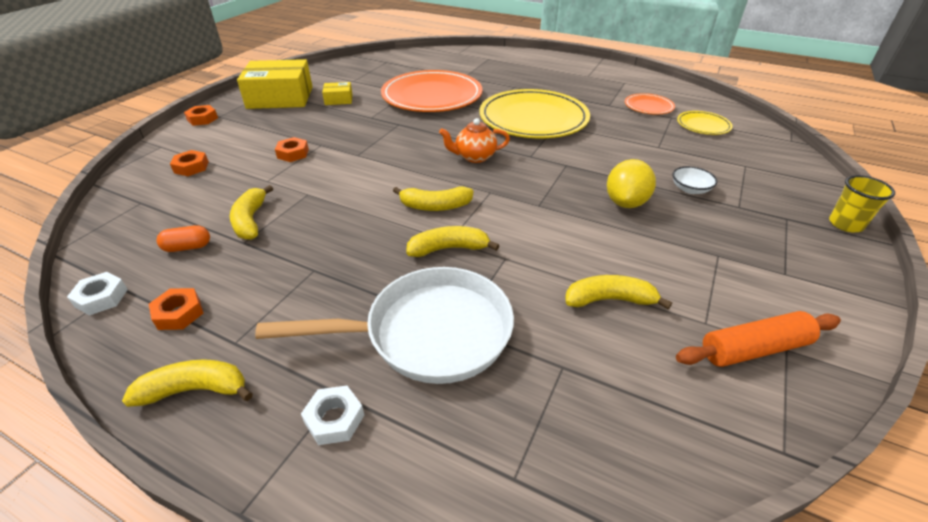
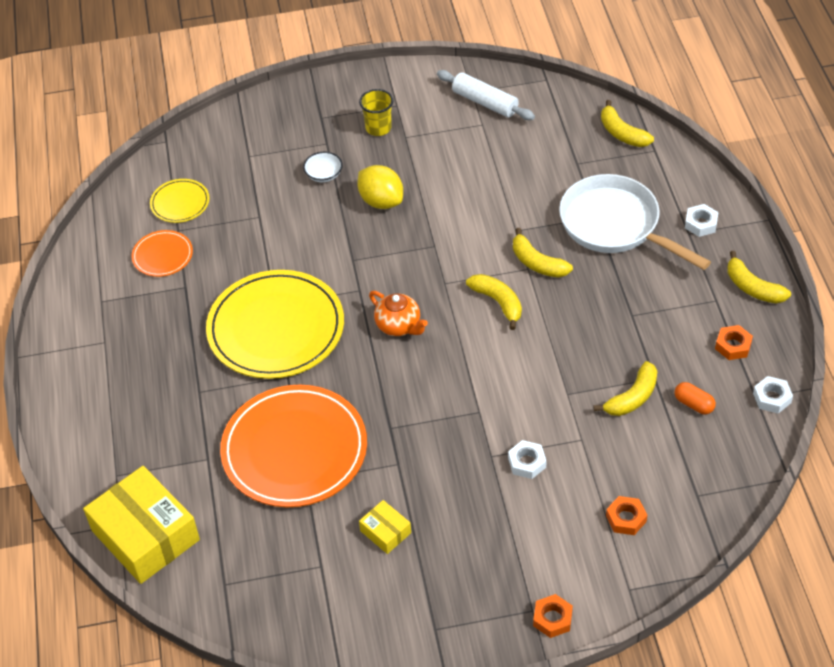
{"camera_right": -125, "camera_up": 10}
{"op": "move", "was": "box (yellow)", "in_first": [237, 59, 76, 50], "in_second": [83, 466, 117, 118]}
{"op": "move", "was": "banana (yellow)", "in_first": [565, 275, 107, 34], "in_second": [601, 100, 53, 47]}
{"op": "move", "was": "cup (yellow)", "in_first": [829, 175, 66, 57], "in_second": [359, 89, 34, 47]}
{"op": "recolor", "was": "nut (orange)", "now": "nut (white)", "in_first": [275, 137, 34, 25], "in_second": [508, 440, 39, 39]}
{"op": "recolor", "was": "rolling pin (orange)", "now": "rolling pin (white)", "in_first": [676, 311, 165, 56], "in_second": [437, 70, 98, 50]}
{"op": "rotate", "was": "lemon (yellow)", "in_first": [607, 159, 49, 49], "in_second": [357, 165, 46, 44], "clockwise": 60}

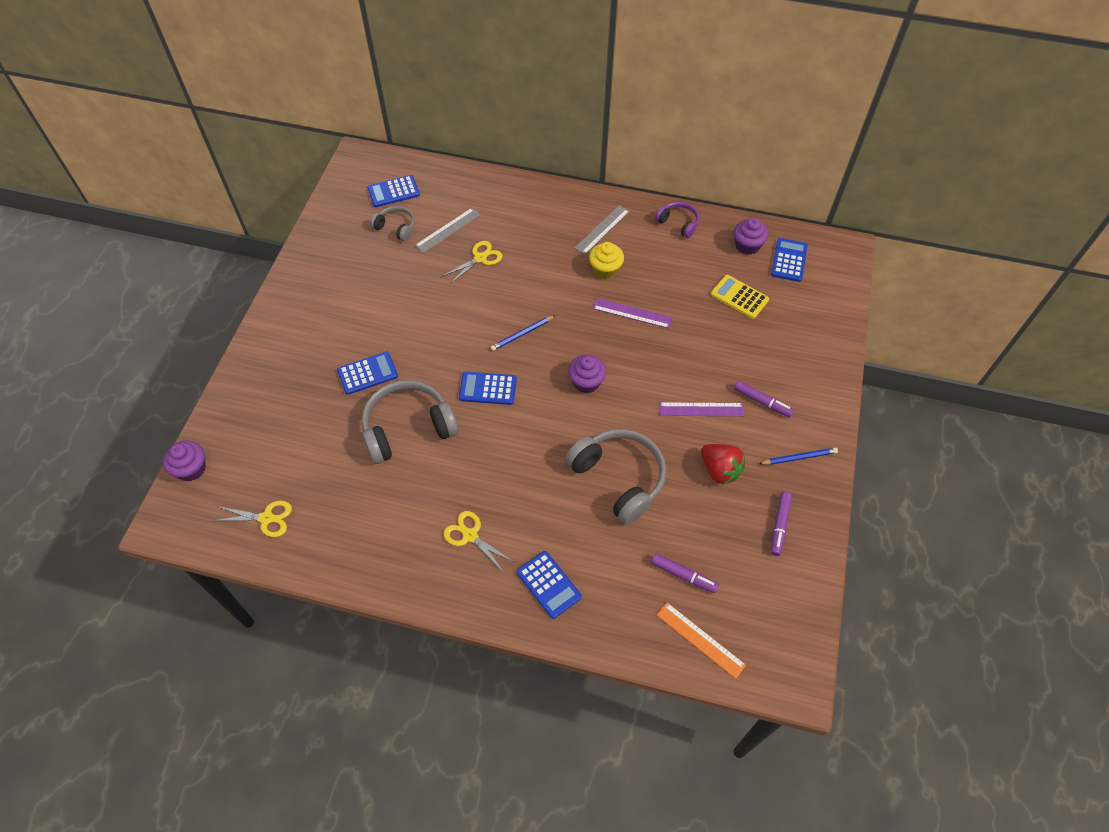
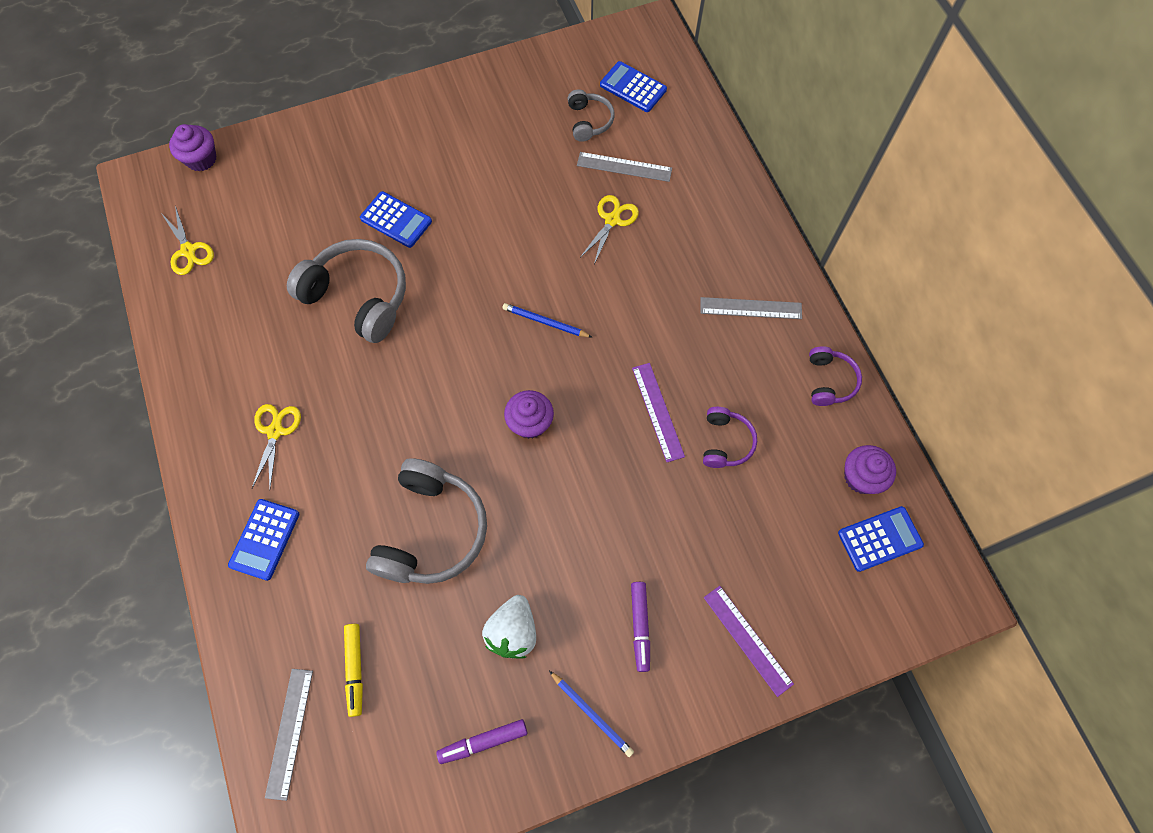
{"camera_right": 55, "camera_up": 10}
{"op": "delete", "was": "calculator (blue)", "in_first": [459, 372, 58, 33]}
{"op": "delete", "was": "cupcake (yellow)", "in_first": [589, 242, 35, 37]}
{"op": "delete", "was": "calculator (yellow)", "in_first": [711, 275, 58, 44]}
{"op": "insert", "now": "headphones (purple)", "in_second": [703, 407, 54, 61]}
{"op": "move", "was": "ruler (purple)", "in_first": [659, 402, 86, 14], "in_second": [704, 586, 90, 111]}
{"op": "recolor", "was": "marker (purple)", "now": "marker (yellow)", "in_first": [651, 553, 68, 40], "in_second": [344, 624, 19, 93]}
{"op": "recolor", "was": "ruler (orange)", "now": "ruler (grey)", "in_first": [657, 603, 89, 76], "in_second": [265, 669, 48, 132]}
{"op": "recolor", "was": "strawberry (red)", "now": "strawberry (white)", "in_first": [701, 444, 44, 41], "in_second": [482, 595, 54, 64]}
{"op": "rotate", "was": "scissors (yellow)", "in_first": [443, 241, 60, 43], "in_second": [580, 195, 59, 69], "clockwise": -75}

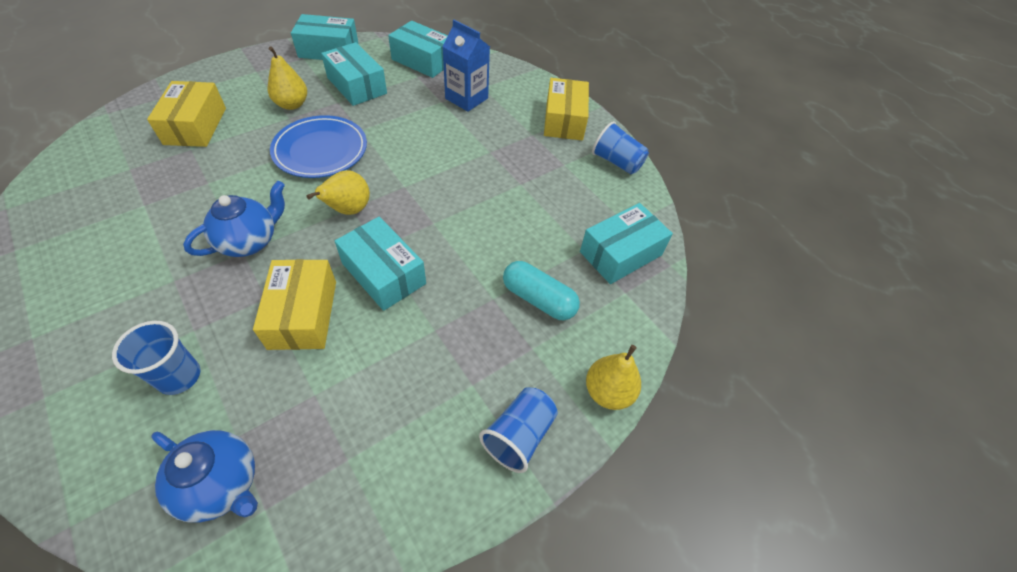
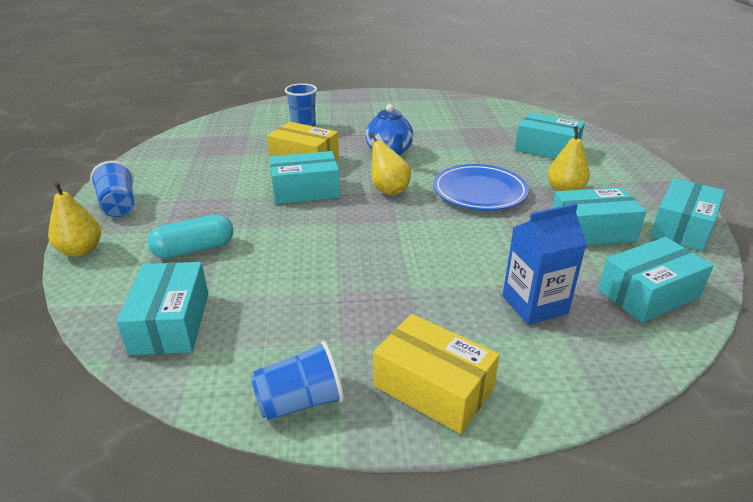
{"camera_right": 125, "camera_up": -20}
{"op": "delete", "was": "teapot (blue)", "in_first": [151, 430, 107, 93]}
{"op": "recolor", "was": "box (yellow)", "now": "box (turquoise)", "in_first": [147, 81, 79, 66], "in_second": [515, 112, 70, 47]}

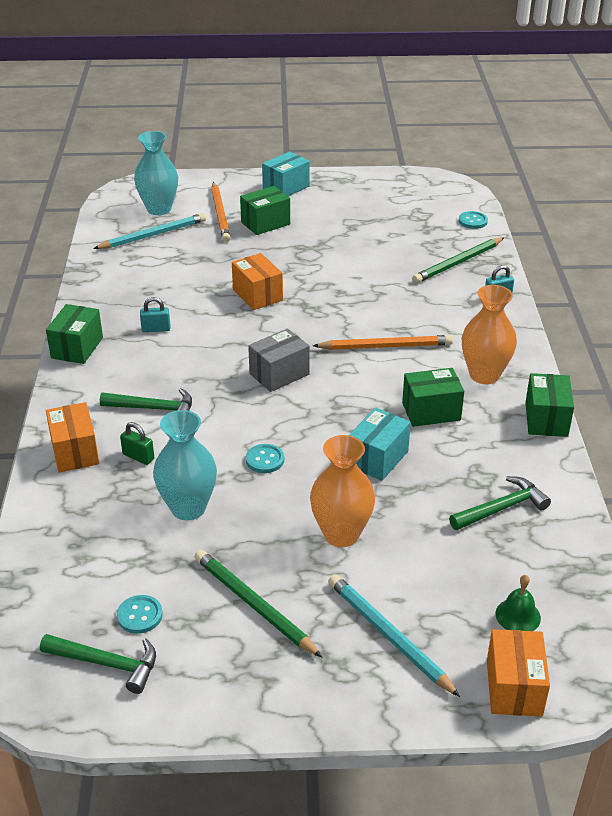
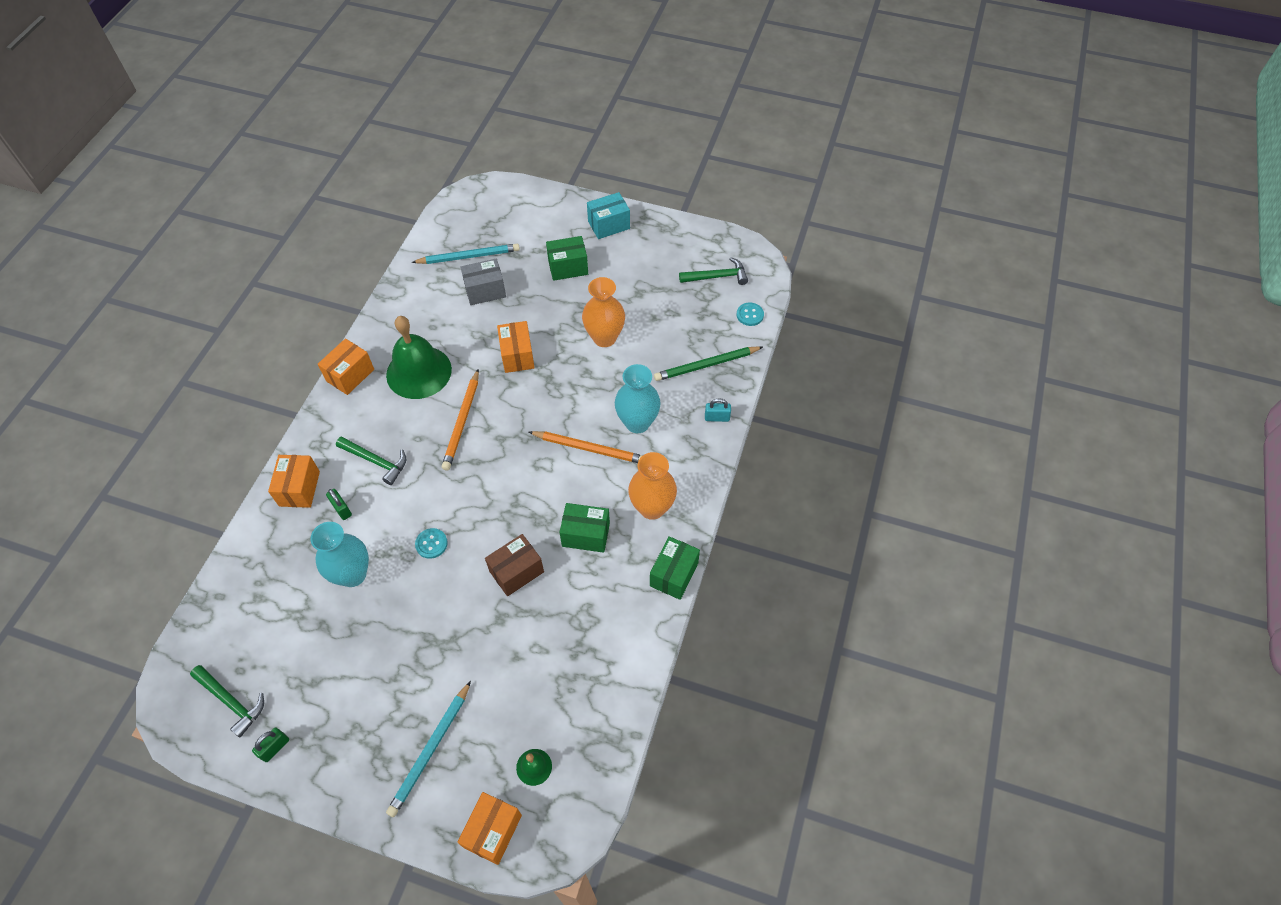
{"camera_right": 20, "camera_up": 20}
{"op": "delete", "was": "button (turquoise)", "in_first": [117, 595, 46, 39]}
{"op": "delete", "was": "pencil (green)", "in_first": [195, 550, 127, 107]}
{"op": "insert", "now": "padlock (green)", "in_second": [252, 728, 37, 34]}
{"op": "move", "was": "vase (turquoise)", "in_first": [134, 131, 44, 84], "in_second": [615, 364, 46, 69]}
{"op": "move", "was": "pencil (orange)", "in_first": [211, 182, 20, 60], "in_second": [442, 369, 37, 101]}
{"op": "move", "was": "box (grey)", "in_first": [248, 328, 62, 64], "in_second": [461, 259, 45, 46]}
{"op": "move", "was": "vase (orange)", "in_first": [310, 435, 65, 112], "in_second": [582, 277, 43, 70]}
{"op": "move", "was": "hammer (green)", "in_first": [449, 476, 102, 54], "in_second": [679, 257, 69, 28]}
{"op": "replace", "was": "padlock (turquoise)", "now": "bell (green)", "in_first": [140, 297, 30, 35], "in_second": [386, 316, 66, 83]}
{"op": "recolor", "was": "box (green)", "now": "box (orange)", "in_first": [46, 304, 57, 60], "in_second": [318, 338, 56, 57]}
{"op": "recolor", "was": "box (turquoise)", "now": "box (brown)", "in_first": [349, 408, 62, 73], "in_second": [485, 534, 59, 62]}
{"op": "rotate", "was": "pencil (turquoise)", "in_first": [328, 574, 132, 123], "in_second": [386, 681, 85, 136], "clockwise": -135}

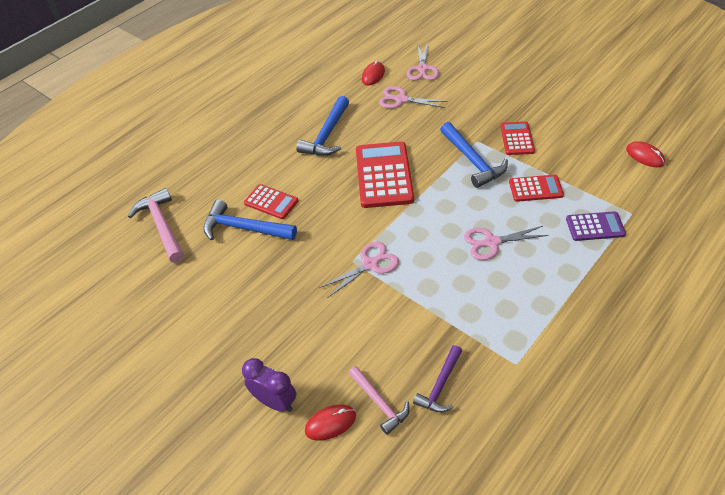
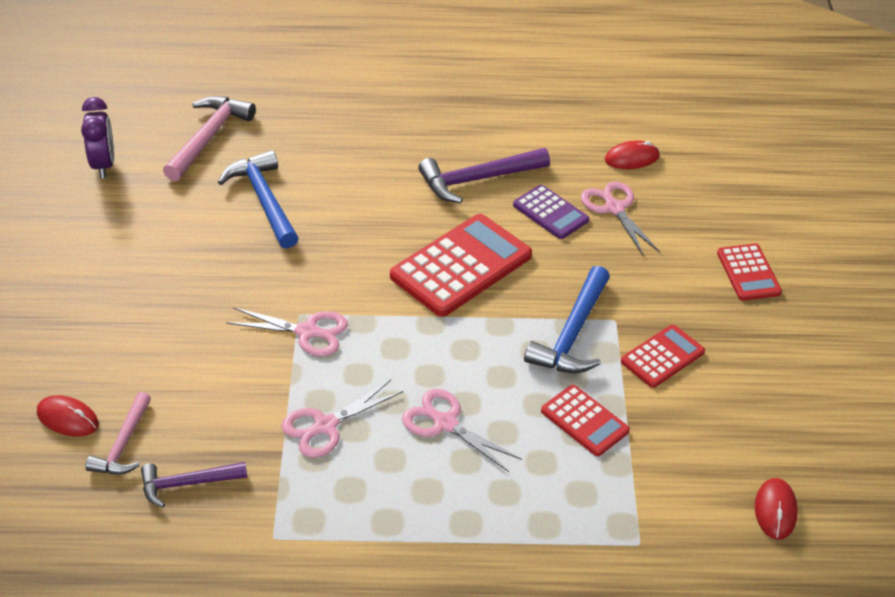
{"camera_right": 45, "camera_up": -5}
{"op": "move", "was": "clock (purple)", "in_first": [242, 358, 54, 54], "in_second": [81, 97, 33, 81]}
{"op": "move", "was": "calculator (red)", "in_first": [244, 184, 54, 35], "in_second": [717, 243, 65, 58]}
{"op": "move", "was": "scissors (pink)", "in_first": [407, 43, 32, 37], "in_second": [281, 380, 122, 78]}
{"op": "move", "was": "calculator (purple)", "in_first": [566, 211, 60, 30], "in_second": [513, 185, 76, 54]}
{"op": "recolor", "was": "hammer (blue)", "now": "hammer (purple)", "in_first": [296, 96, 53, 60], "in_second": [418, 148, 132, 55]}

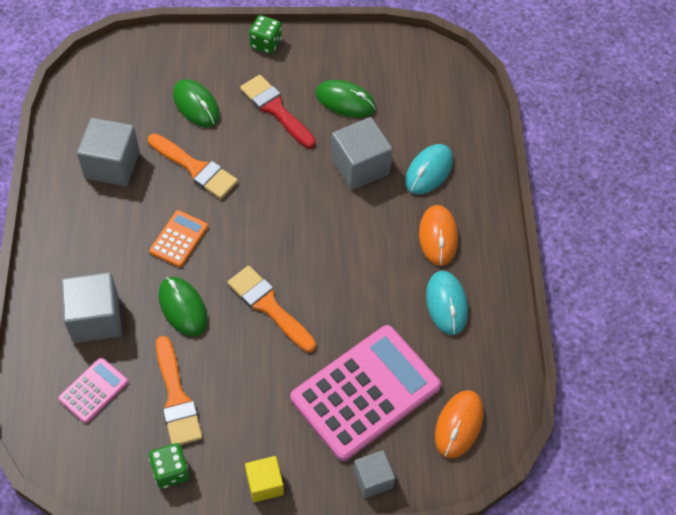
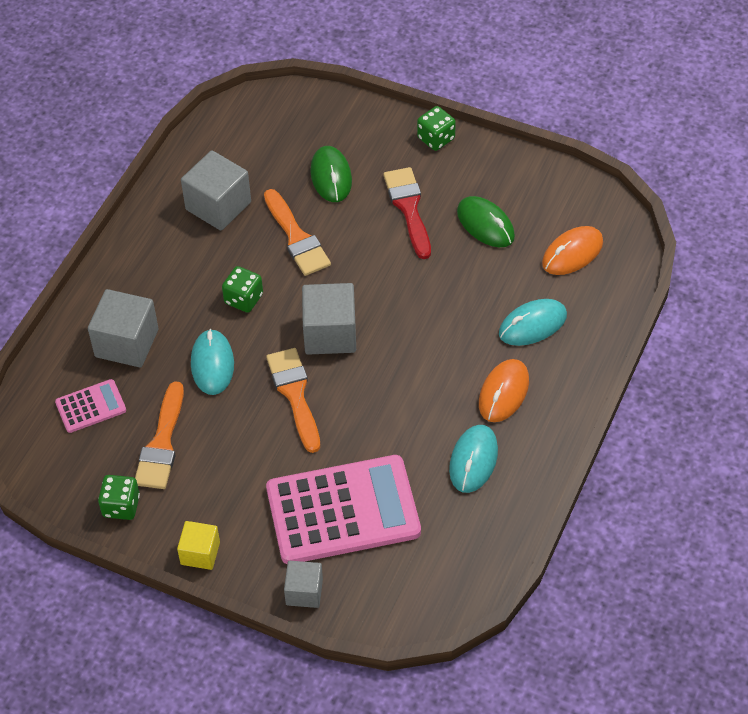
{"camera_right": 30, "camera_up": -5}
{"op": "move", "was": "cube (grey)", "in_first": [331, 117, 62, 73], "in_second": [302, 283, 54, 72]}
{"op": "move", "was": "mouse (orange)", "in_first": [435, 390, 48, 68], "in_second": [542, 226, 61, 49]}
{"op": "replace", "was": "calculator (orange)", "now": "dice (green)", "in_first": [149, 210, 59, 57], "in_second": [222, 266, 41, 47]}
{"op": "recolor", "was": "mouse (green)", "now": "mouse (turquoise)", "in_first": [159, 277, 49, 60], "in_second": [191, 329, 43, 66]}

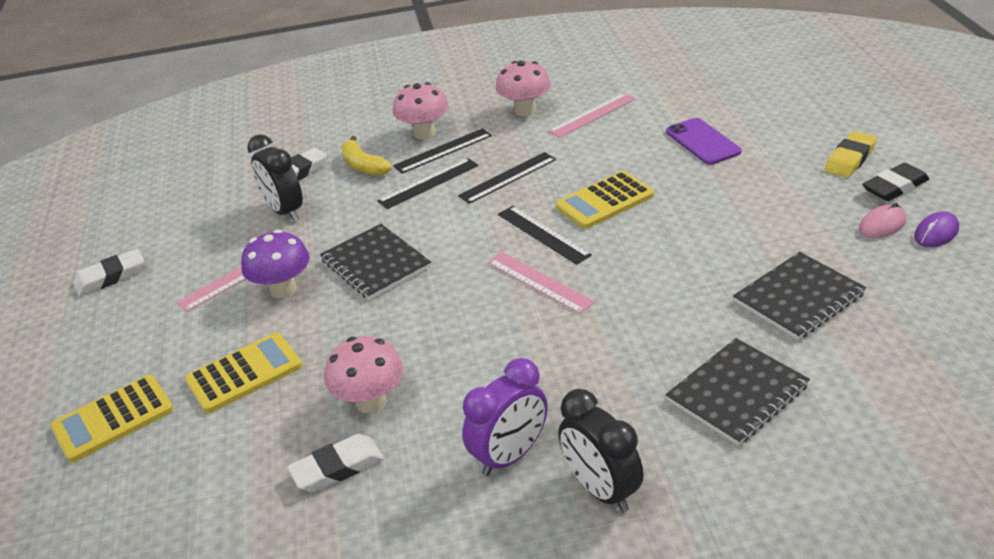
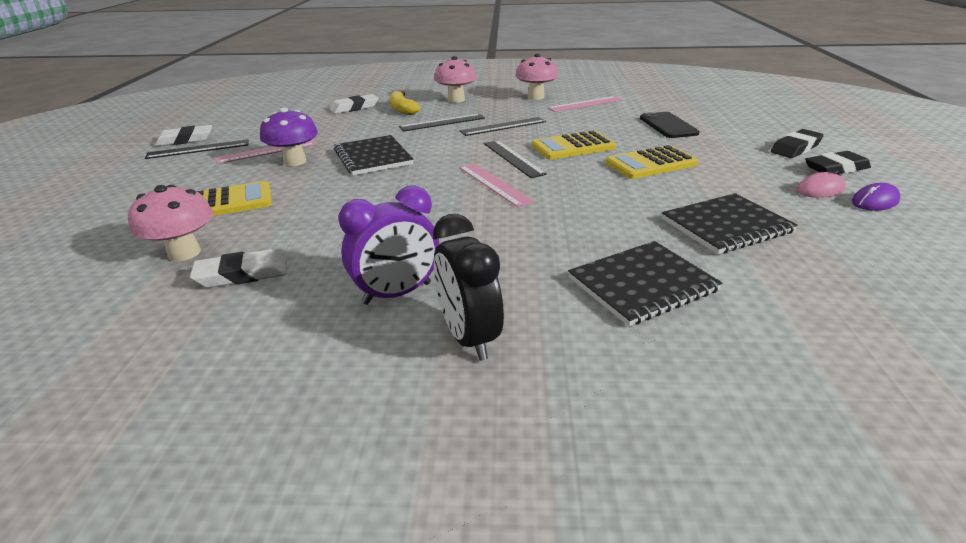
{"camera_right": 10, "camera_up": -5}
{"op": "delete", "was": "clock (black)", "in_first": [247, 134, 56, 87]}
{"op": "move", "was": "calculator (yellow)", "in_first": [50, 375, 124, 88], "in_second": [606, 145, 92, 34]}
{"op": "move", "was": "mushroom (pink)", "in_first": [325, 336, 78, 77], "in_second": [128, 185, 85, 76]}
{"op": "move", "was": "ruler (black)", "in_first": [393, 128, 99, 46], "in_second": [145, 139, 103, 20]}
{"op": "recolor", "was": "phone (purple)", "now": "phone (black)", "in_first": [666, 118, 75, 47], "in_second": [640, 112, 60, 26]}
{"op": "recolor", "was": "eraser (yellow)", "now": "eraser (black)", "in_first": [824, 131, 53, 47], "in_second": [771, 129, 53, 29]}

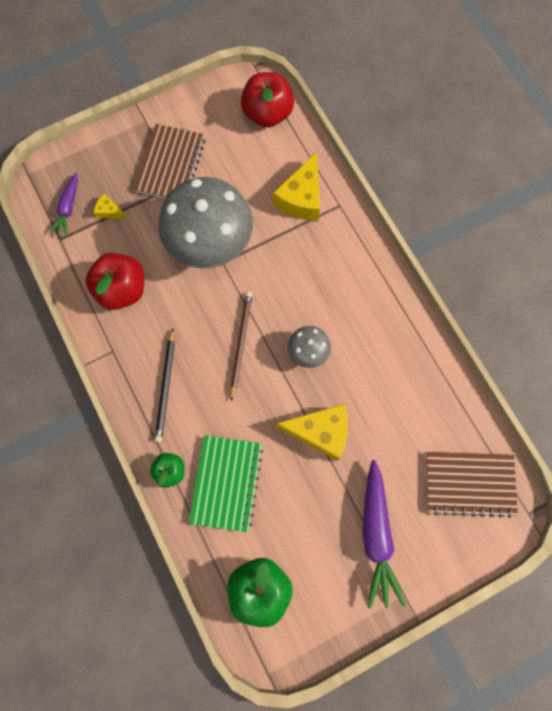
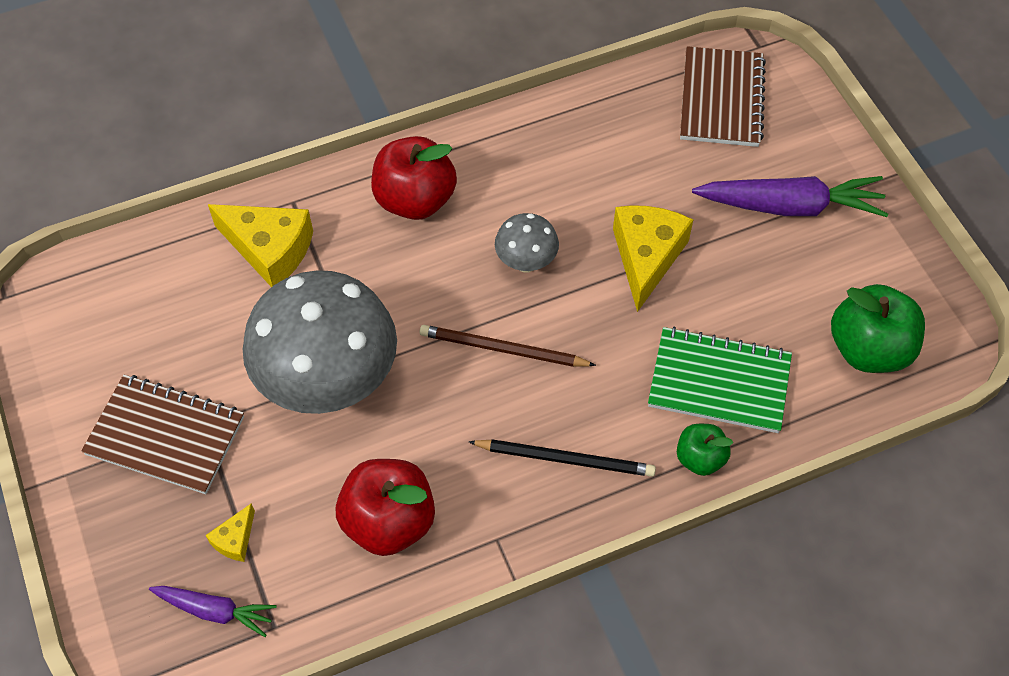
{"camera_right": -85, "camera_up": -15}
{"op": "move", "was": "apple (red)", "in_first": [241, 72, 53, 56], "in_second": [371, 136, 86, 84]}

